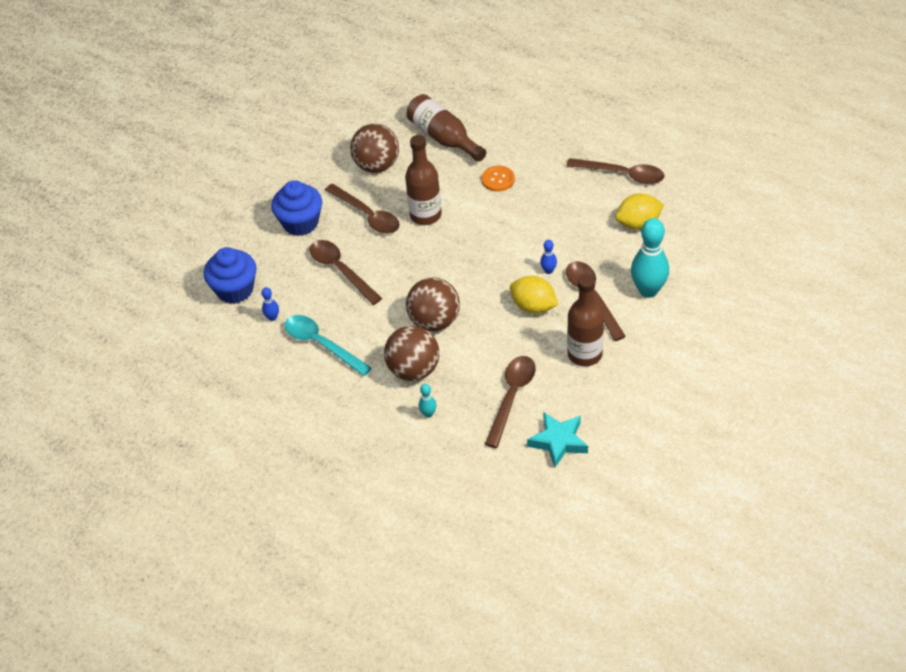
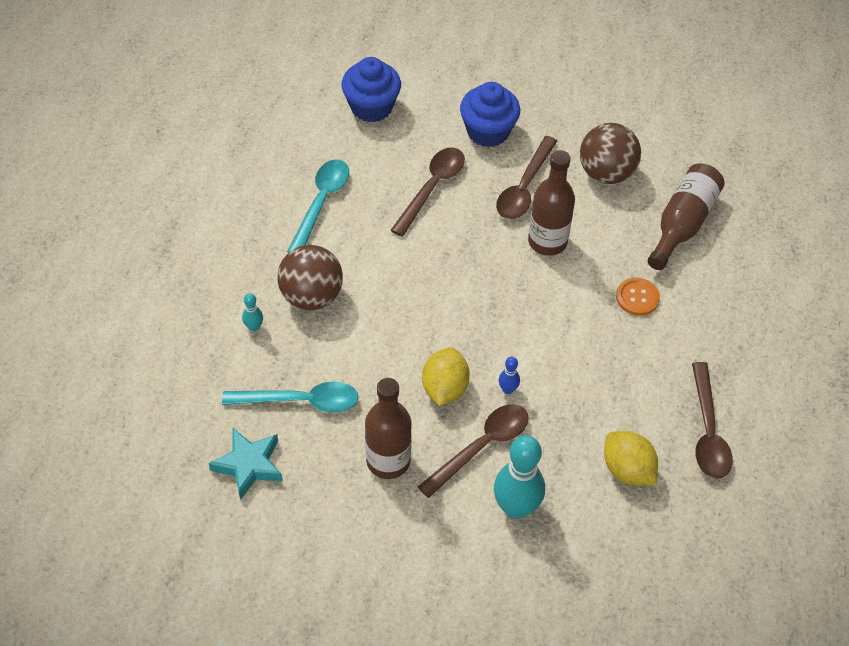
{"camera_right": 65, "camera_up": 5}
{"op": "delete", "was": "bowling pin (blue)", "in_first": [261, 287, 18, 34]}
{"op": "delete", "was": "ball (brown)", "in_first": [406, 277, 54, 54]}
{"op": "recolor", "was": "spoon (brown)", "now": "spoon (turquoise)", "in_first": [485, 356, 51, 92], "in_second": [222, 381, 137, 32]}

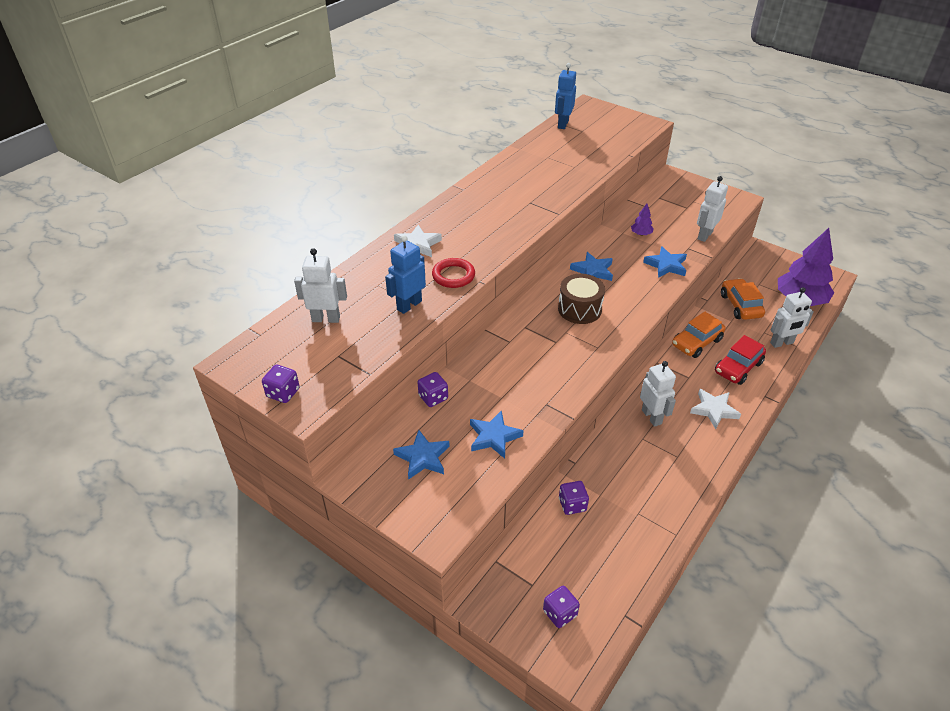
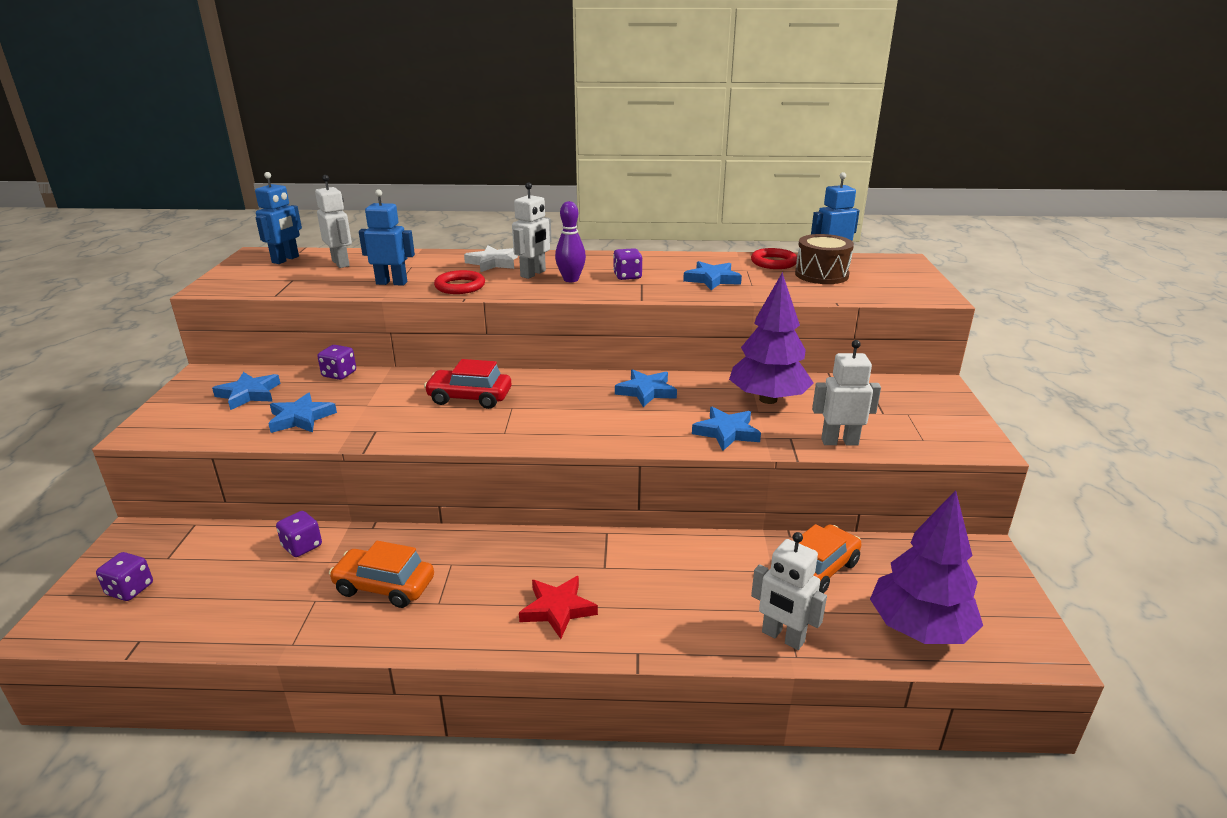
{"camera_right": 55, "camera_up": -15}
{"op": "insert", "now": "robot (blue)", "in_second": [255, 172, 47, 92]}
{"op": "insert", "now": "bowling pin (purple)", "in_second": [555, 201, 31, 81]}
{"op": "insert", "now": "star (blue)", "in_second": [683, 261, 59, 29]}
{"op": "insert", "now": "ring (red)", "in_second": [751, 248, 46, 21]}
{"op": "move", "was": "dice (purple)", "in_first": [262, 364, 38, 39], "in_second": [613, 248, 30, 32]}
{"op": "move", "was": "drum (brown)", "in_first": [558, 274, 47, 50], "in_second": [795, 234, 59, 50]}
{"op": "move", "was": "robot (white)", "in_first": [640, 361, 36, 66], "in_second": [512, 182, 40, 97]}
{"op": "move", "was": "car (orange)", "in_first": [672, 311, 53, 47], "in_second": [329, 541, 105, 67]}
{"op": "move", "was": "car (red)", "in_first": [715, 335, 51, 50], "in_second": [424, 359, 87, 50]}
{"op": "recolor", "was": "star (white)", "now": "star (red)", "in_first": [690, 389, 51, 40], "in_second": [519, 576, 79, 63]}
{"op": "resize", "was": "tree (purple)", "in_first": [631, 204, 23, 32], "in_second": [729, 272, 85, 132], "ratio": 2.4}

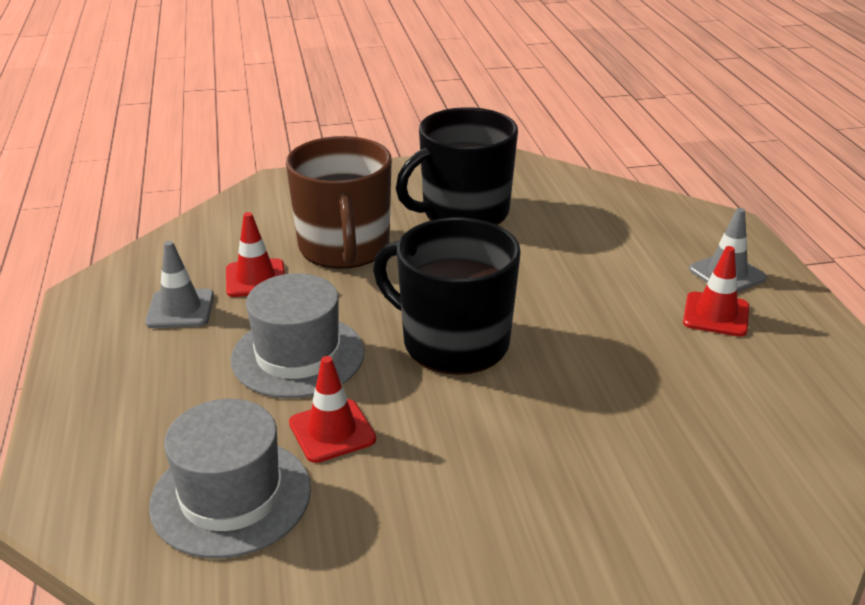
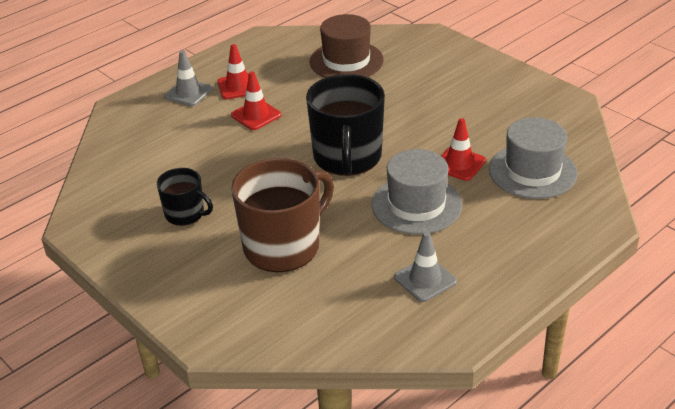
{"camera_right": -120, "camera_up": 5}
{"op": "insert", "now": "hat (brown)", "in_second": [310, 14, 74, 64]}
{"op": "move", "was": "traffic cone (red)", "in_first": [226, 212, 59, 85], "in_second": [231, 72, 50, 58]}
{"op": "resize", "was": "mug (black)", "in_first": [396, 107, 122, 118], "in_second": [157, 168, 56, 58], "ratio": 0.54}

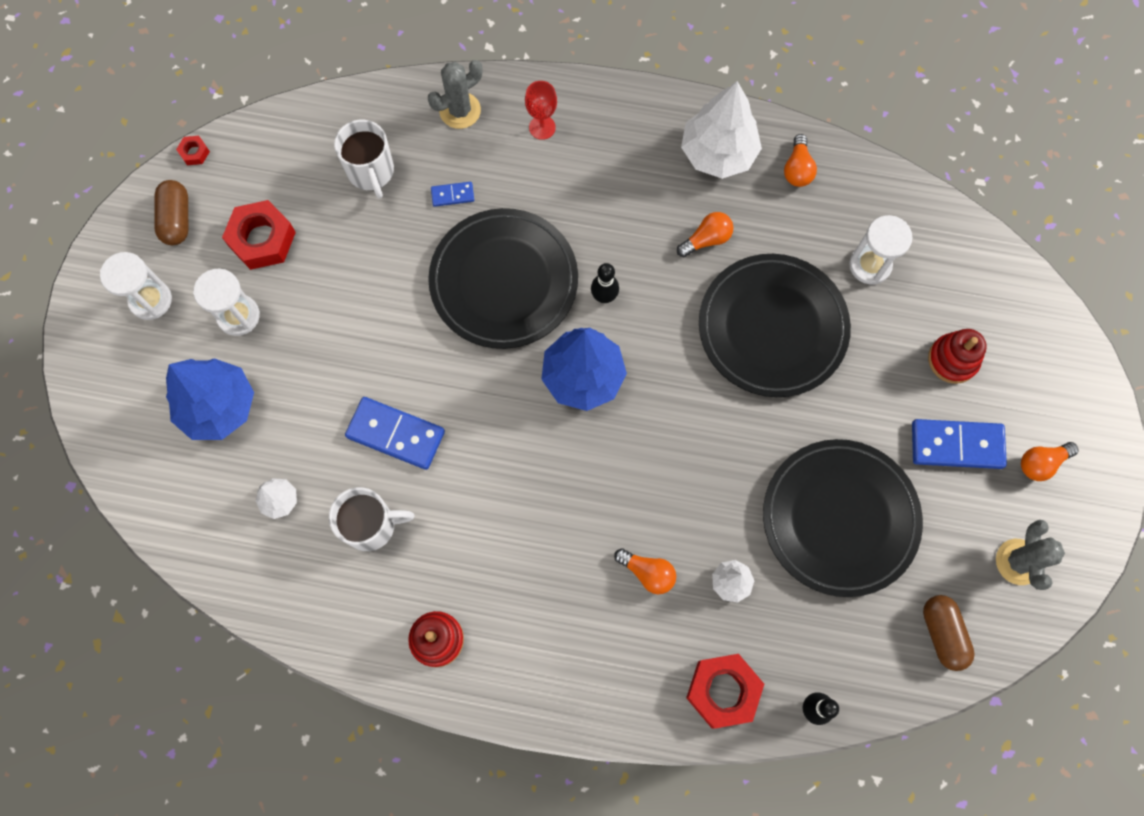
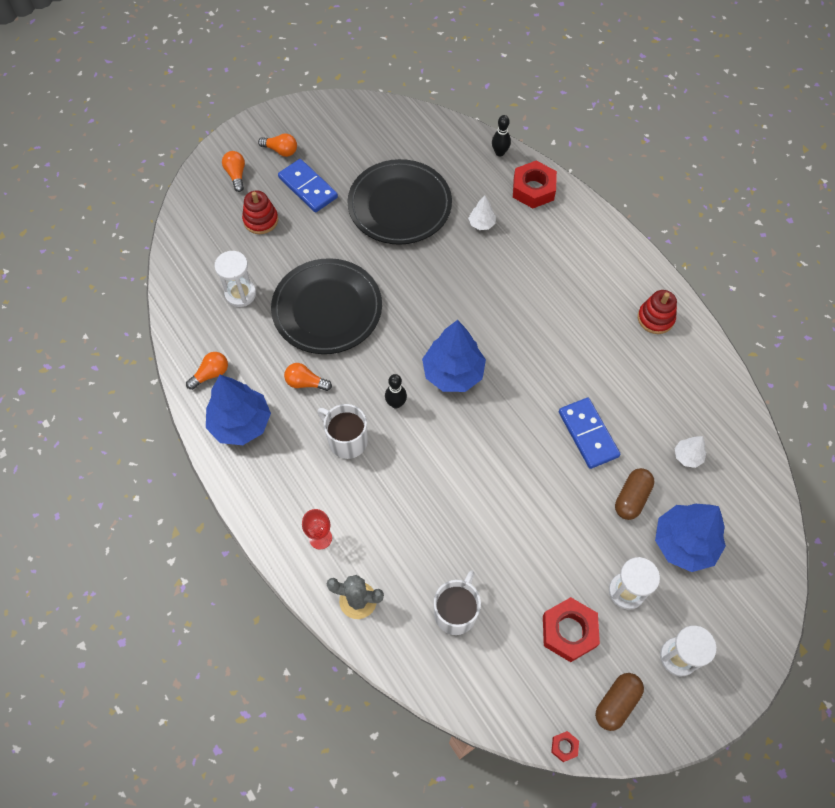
{"camera_right": -135, "camera_up": -10}
{"op": "delete", "was": "plate (black)", "in_first": [428, 208, 150, 141]}
{"op": "delete", "was": "domino (blue)", "in_first": [431, 182, 43, 25]}
{"op": "delete", "was": "cactus (grey)", "in_first": [996, 520, 69, 70]}
{"op": "move", "was": "mug (white)", "in_first": [329, 487, 85, 64], "in_second": [317, 404, 51, 55]}
{"op": "move", "was": "light bulb (orange)", "in_first": [614, 548, 62, 46], "in_second": [222, 151, 23, 41]}
{"op": "move", "was": "capsule (brown)", "in_first": [923, 595, 52, 76], "in_second": [615, 468, 40, 52]}
{"op": "recolor", "was": "tree (white)", "now": "tree (blue)", "in_first": [681, 81, 81, 98], "in_second": [206, 375, 65, 70]}

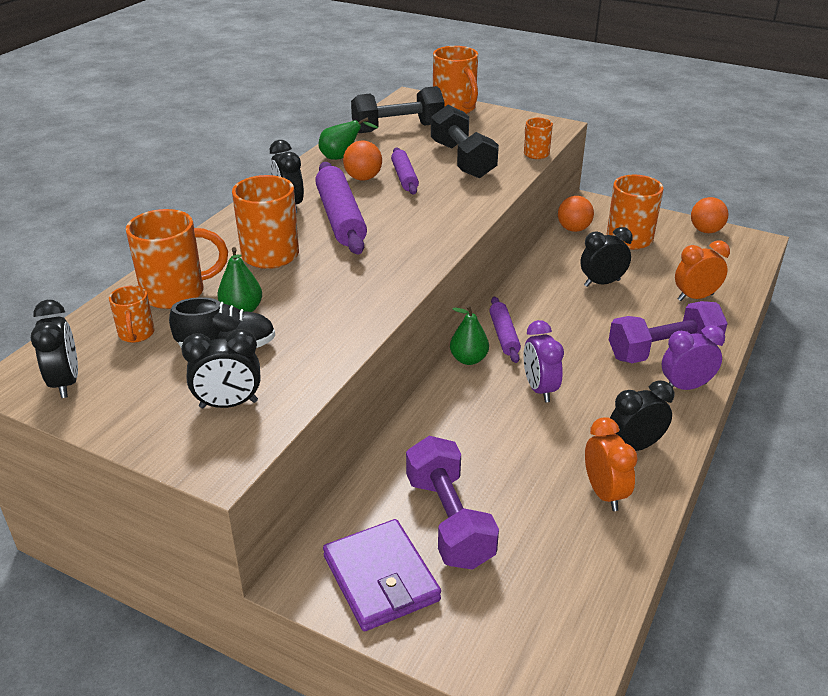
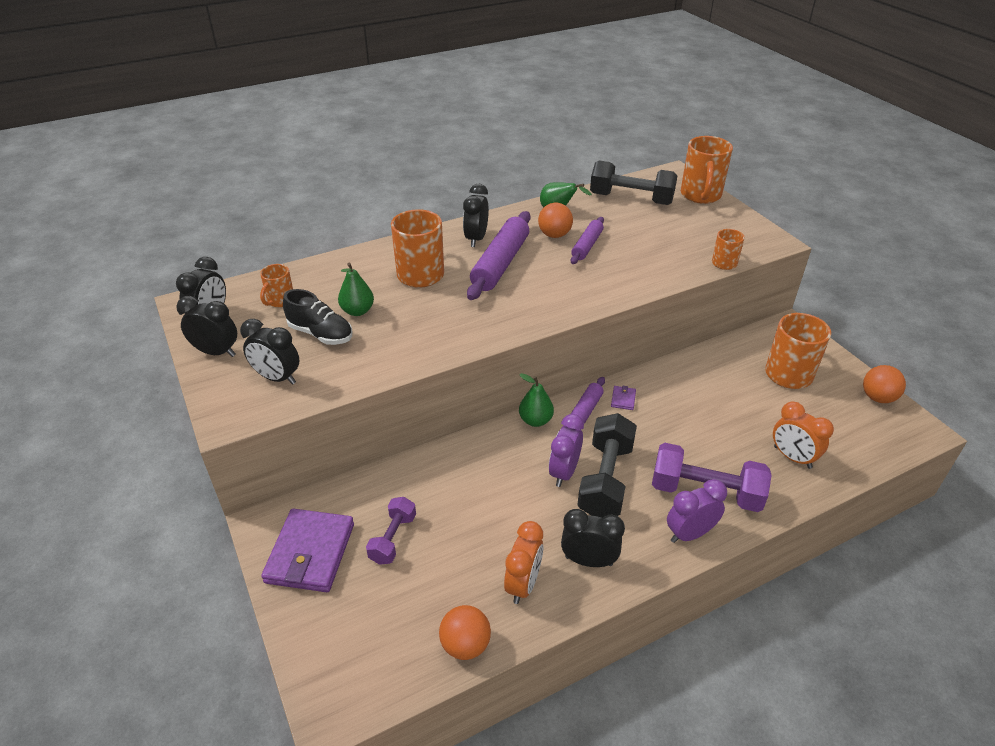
{"camera_right": 35, "camera_up": 5}
{"op": "delete", "was": "mug (orange)", "in_first": [126, 209, 102, 100]}
{"op": "insert", "now": "wallet (purple)", "in_second": [611, 386, 25, 24]}
{"op": "move", "was": "dumbbell (black)", "in_first": [431, 105, 68, 73], "in_second": [577, 413, 60, 105]}
{"op": "move", "was": "ball (orange)", "in_first": [558, 196, 36, 36], "in_second": [439, 605, 52, 55]}
{"op": "move", "was": "clock (black)", "in_first": [581, 227, 52, 60], "in_second": [176, 296, 61, 61]}
{"op": "rotate", "was": "clock (purple)", "in_first": [661, 325, 64, 65], "in_second": [667, 479, 60, 64], "clockwise": -45}
{"op": "rotate", "was": "clock (orange)", "in_first": [675, 241, 55, 60], "in_second": [773, 402, 61, 67], "clockwise": -150}
{"op": "resize", "was": "dumbbell (purple)", "in_first": [406, 436, 93, 134], "in_second": [366, 497, 50, 68], "ratio": 0.59}

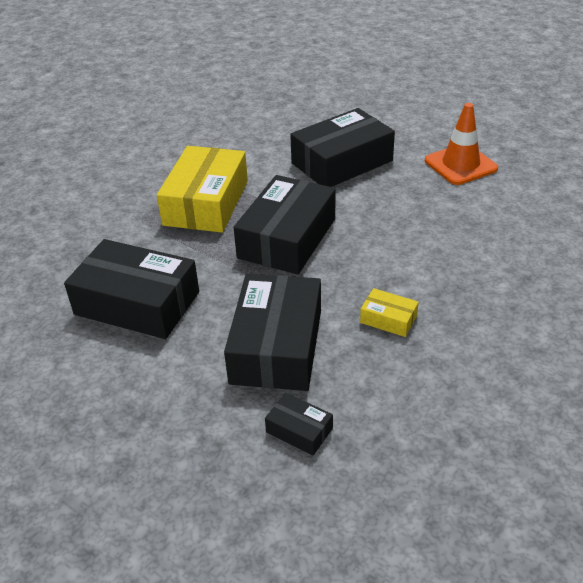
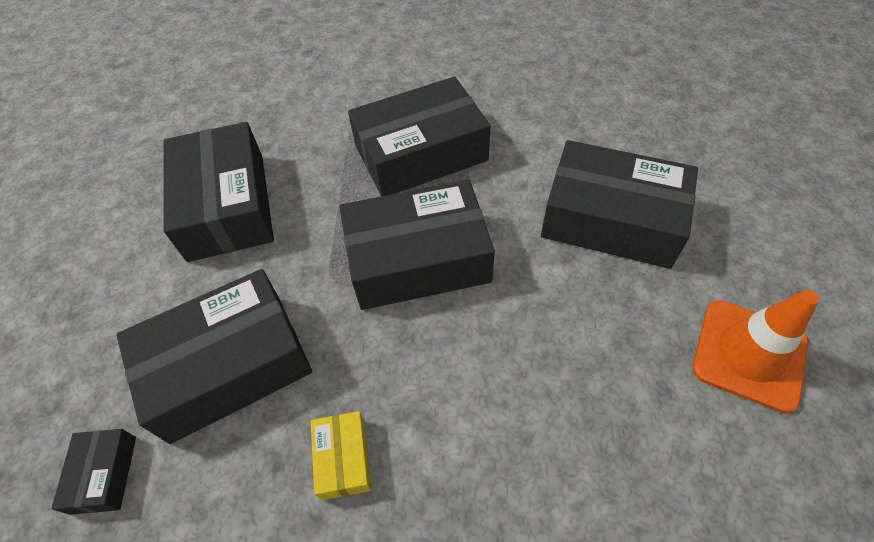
{"camera_right": 55, "camera_up": 15}
{"op": "recolor", "was": "box (yellow)", "now": "box (black)", "in_first": [157, 146, 91, 87], "in_second": [348, 77, 142, 119]}

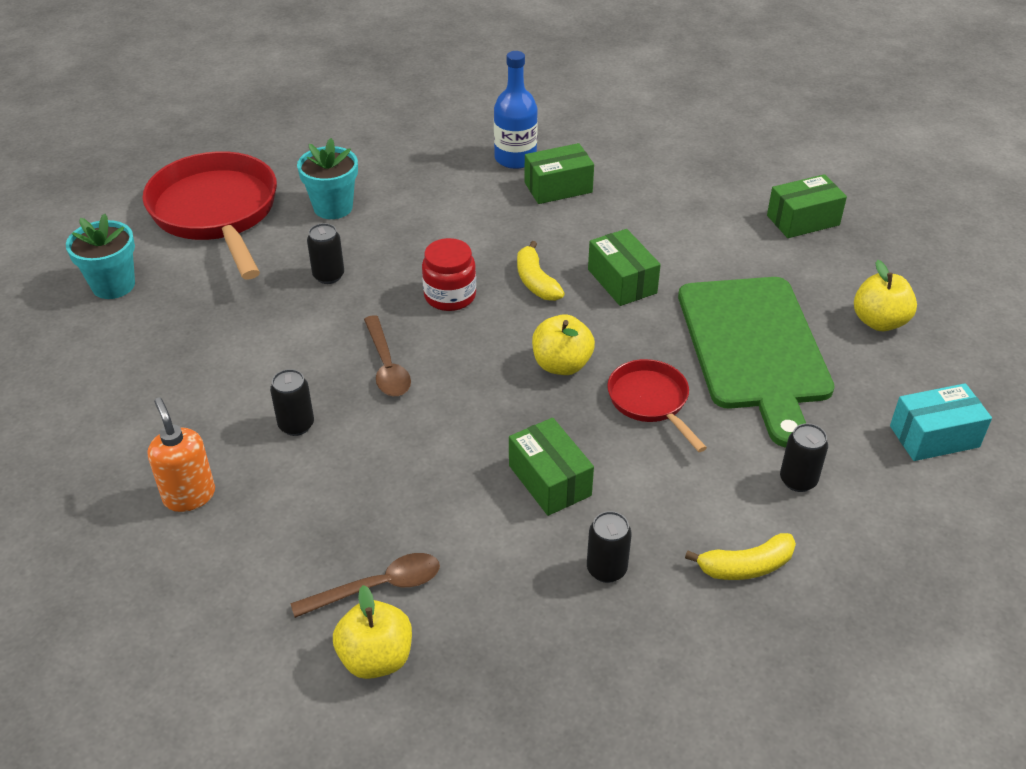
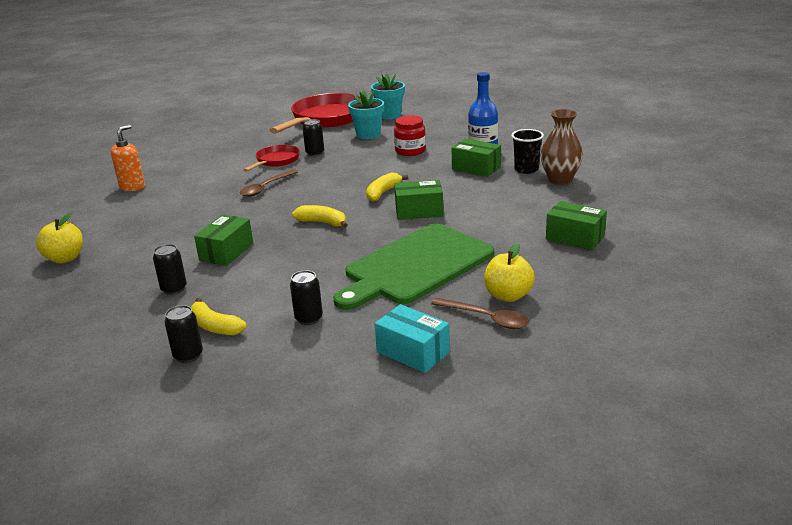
{"camera_right": 55, "camera_up": -15}
{"op": "insert", "now": "cup (black)", "in_second": [511, 129, 33, 45]}
{"op": "insert", "now": "vase (brown)", "in_second": [541, 109, 42, 76]}
{"op": "move", "was": "flower pot (turquoise)", "in_first": [66, 213, 69, 86], "in_second": [371, 73, 34, 46]}
{"op": "move", "was": "can (black)", "in_first": [270, 369, 44, 67], "in_second": [164, 305, 39, 58]}
{"op": "move", "was": "spoon (brown)", "in_first": [291, 553, 149, 65], "in_second": [431, 298, 98, 31]}
{"op": "move", "was": "jar (red)", "in_first": [422, 238, 54, 73], "in_second": [394, 115, 32, 41]}
{"op": "move", "was": "pan (red)", "in_first": [607, 359, 100, 93], "in_second": [243, 145, 57, 27]}
{"op": "replace", "was": "apple (yellow)", "now": "banana (yellow)", "in_first": [532, 314, 63, 61], "in_second": [292, 205, 55, 23]}
{"op": "rotate", "was": "box (green)", "in_first": [588, 229, 73, 77], "in_second": [394, 180, 50, 40], "clockwise": 60}

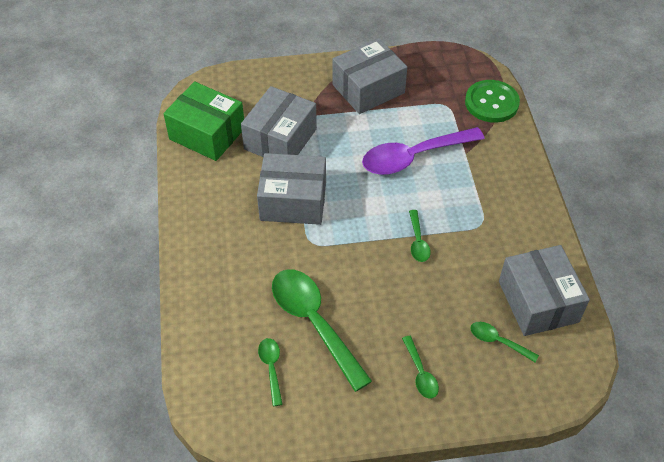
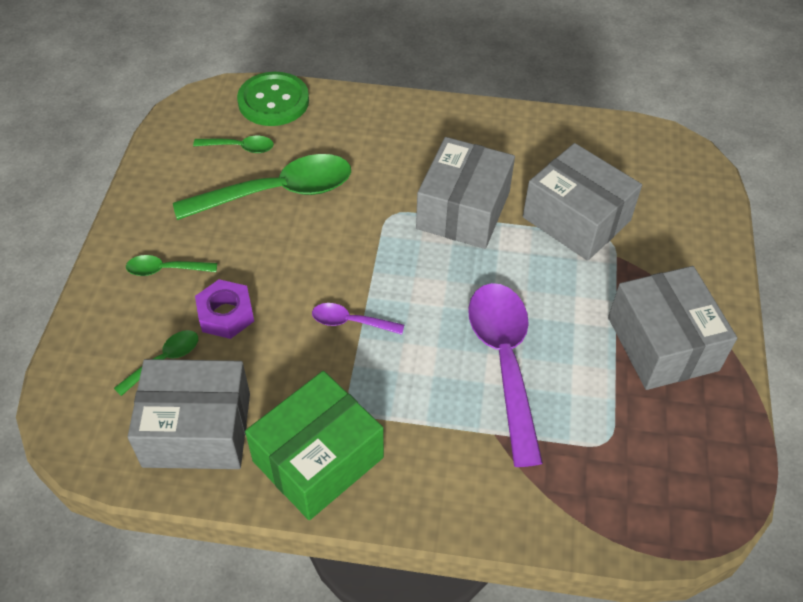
{"camera_right": 105, "camera_up": 0}
{"op": "insert", "now": "nut (purple)", "in_second": [195, 279, 59, 60]}
{"op": "move", "was": "box (green)", "in_first": [163, 81, 81, 80], "in_second": [245, 371, 139, 149]}
{"op": "move", "was": "button (green)", "in_first": [465, 80, 55, 43], "in_second": [237, 72, 72, 54]}
{"op": "recolor", "was": "spoon (green)", "now": "spoon (purple)", "in_first": [409, 210, 22, 52], "in_second": [312, 303, 92, 32]}

